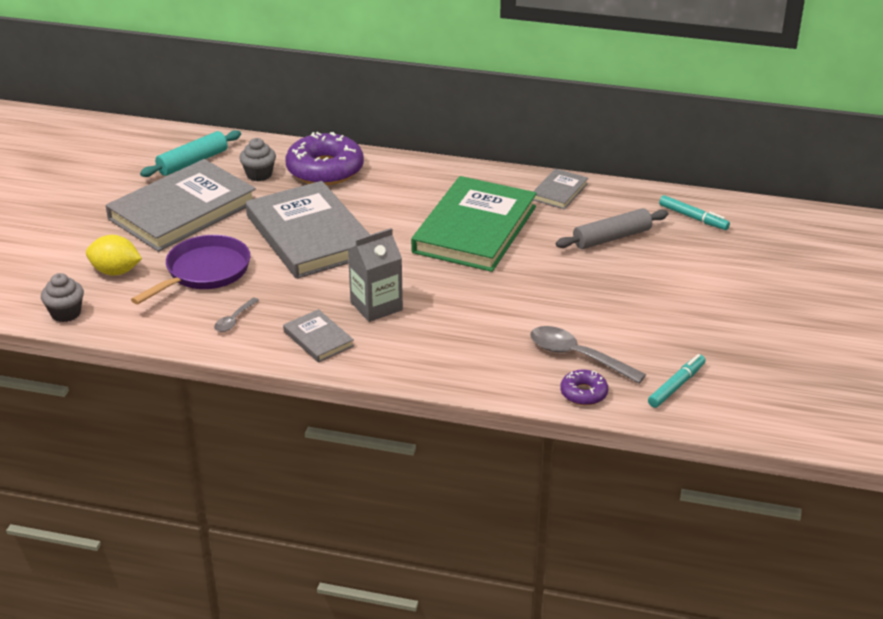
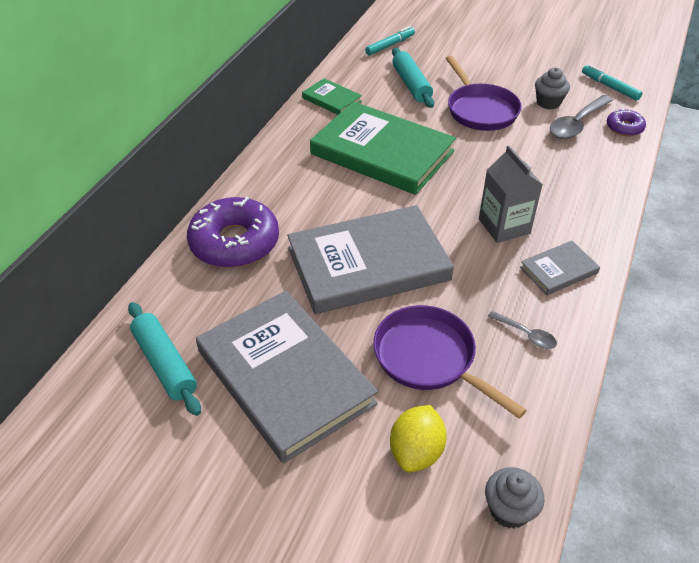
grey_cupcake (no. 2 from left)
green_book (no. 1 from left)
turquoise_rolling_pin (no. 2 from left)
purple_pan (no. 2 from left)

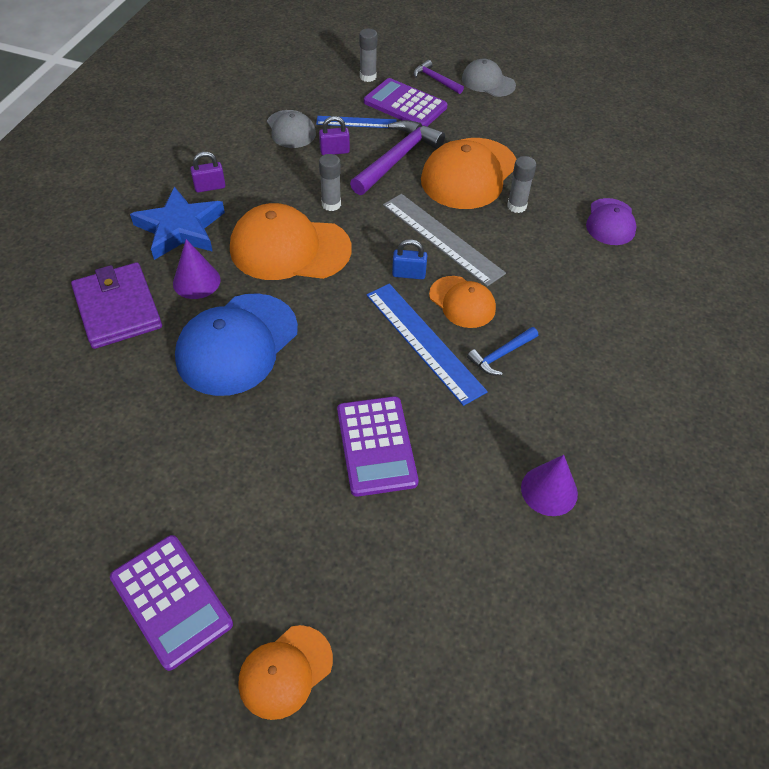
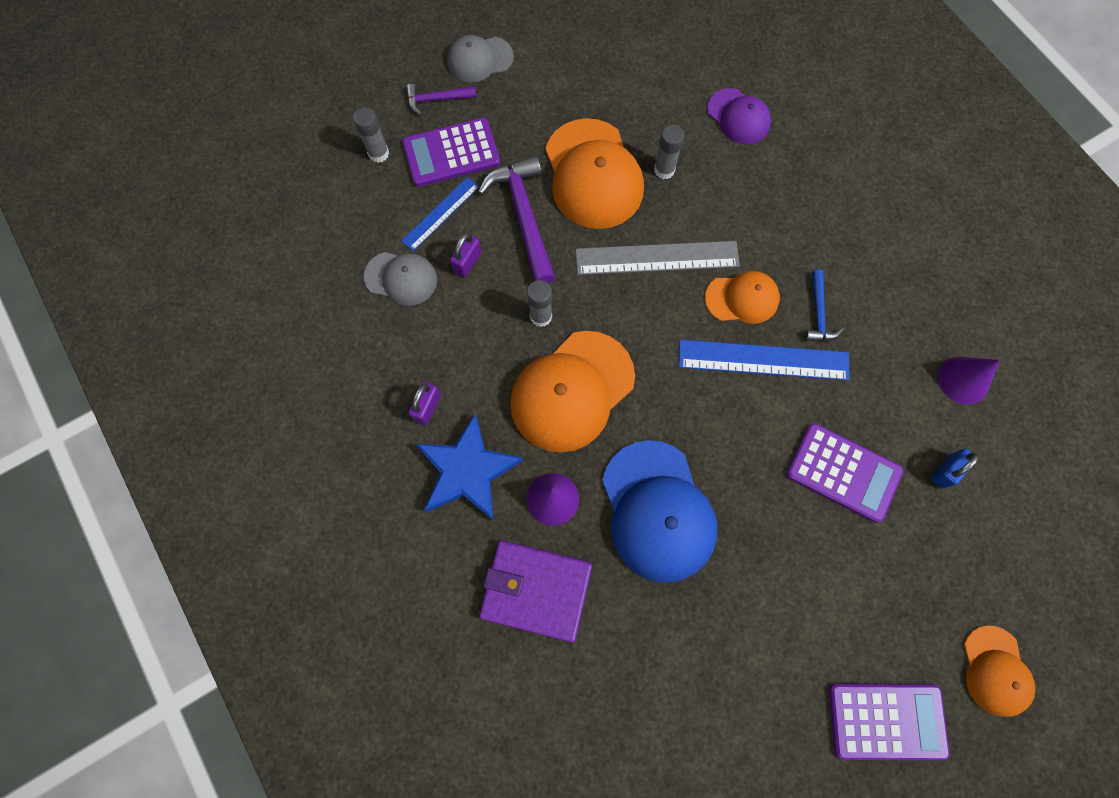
blue_padlock

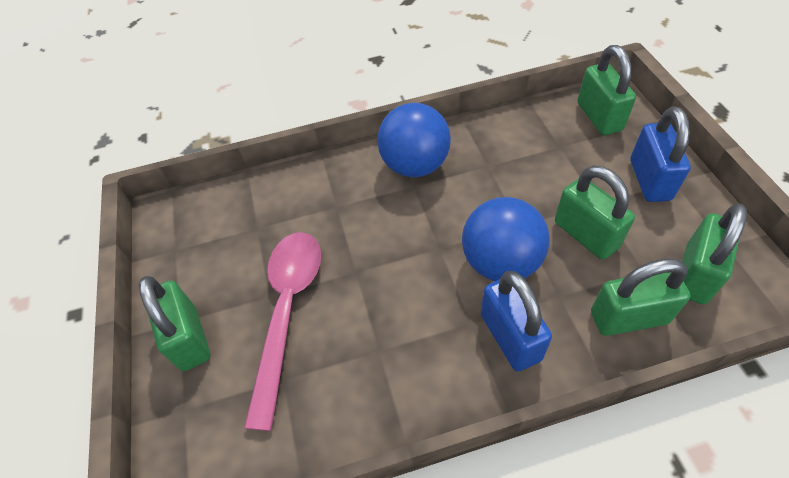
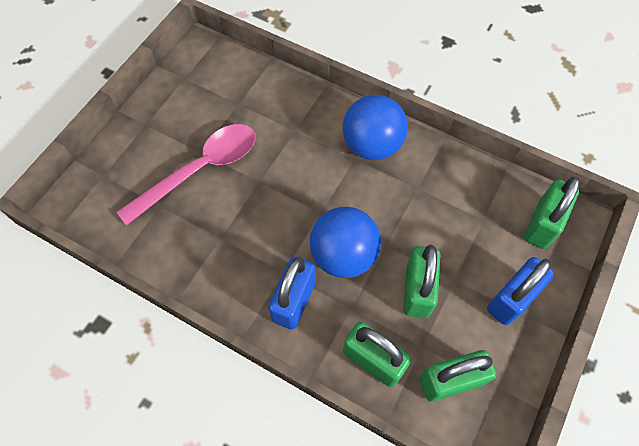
green_padlock (no. 1 from left in the first image)

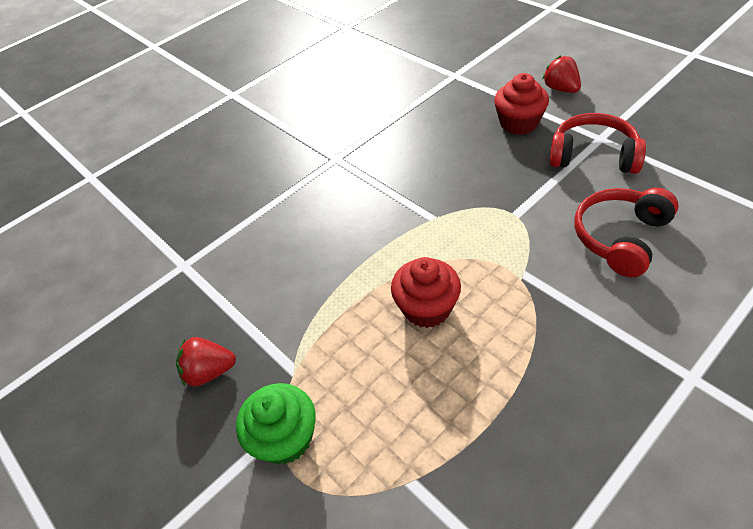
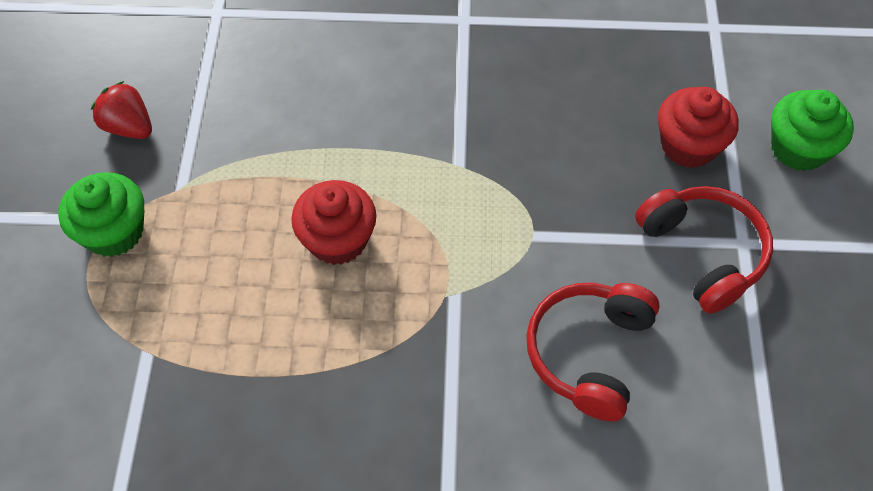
green_cupcake (no. 2 from left)
red_headphones (no. 1 from left)

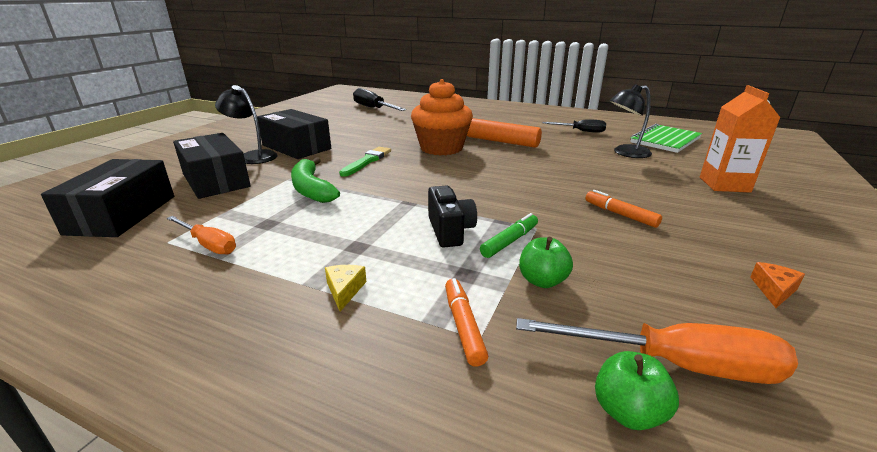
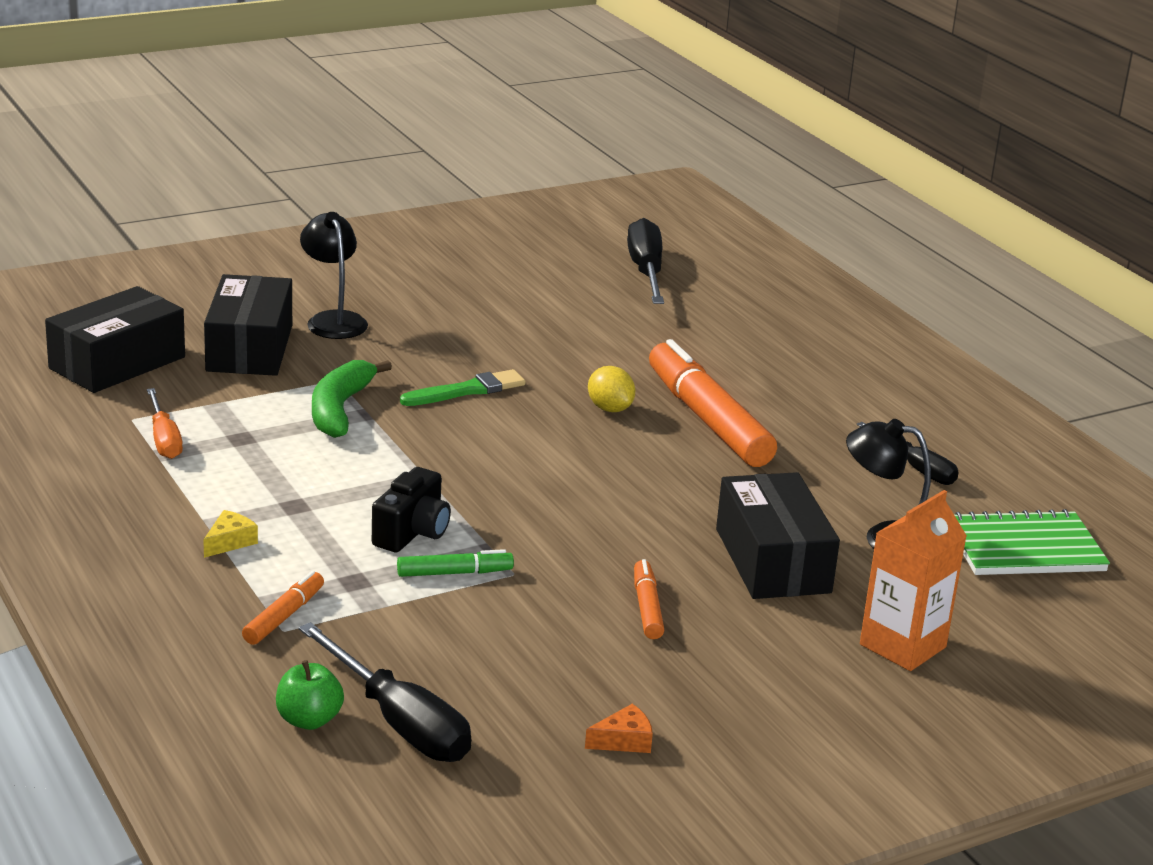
yellow_lemon
black_box (no. 3 from left)
green_apple (no. 1 from left in the first image)
black_screwdriver (no. 1 from left)

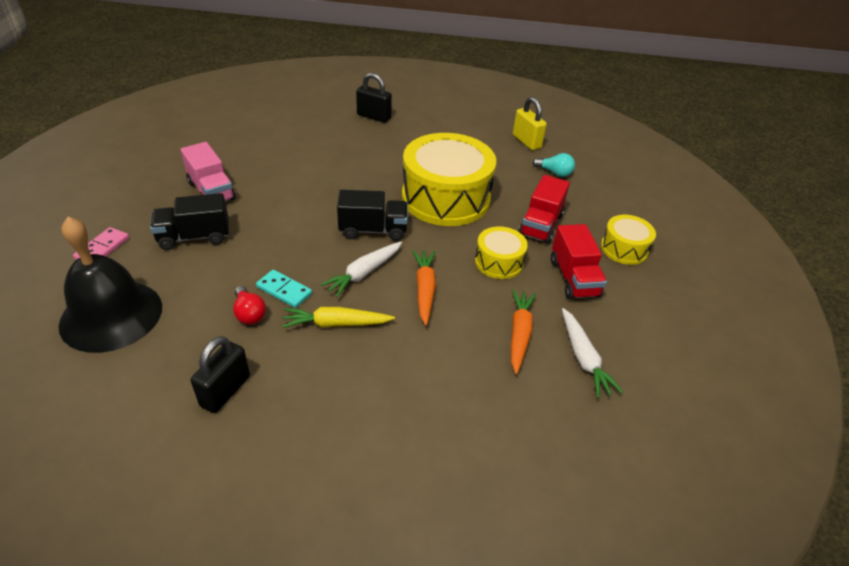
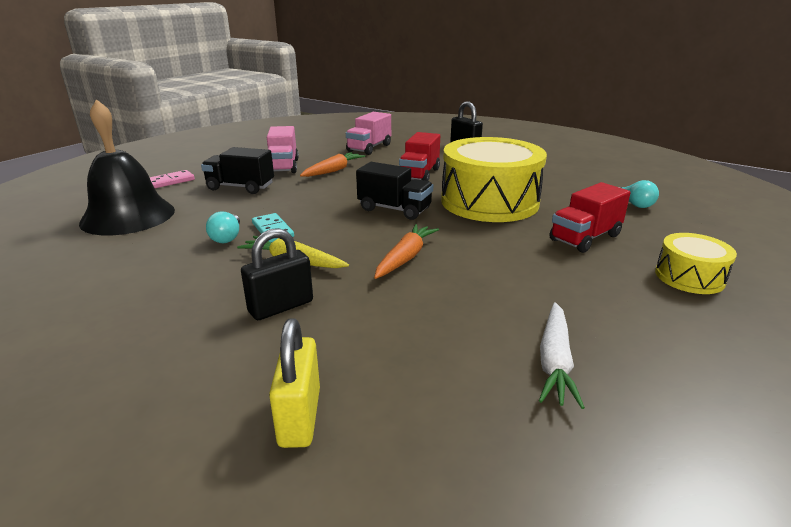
yellow_padlock
red_truck (no. 1 from left)
yellow_drum (no. 2 from left in the first image)
white_carrot (no. 1 from left in the first image)
turquoise_light_bulb (no. 1 from left)
orange_carrot (no. 1 from left)
black_padlock (no. 1 from left)
pink_truck (no. 2 from left)

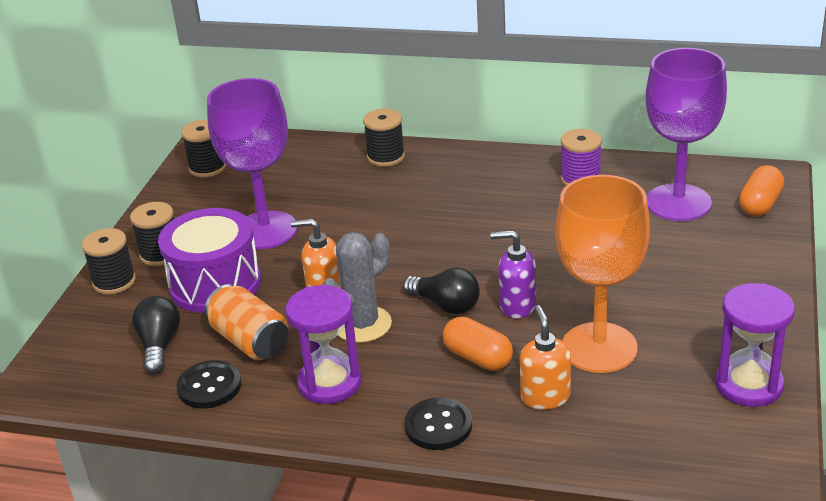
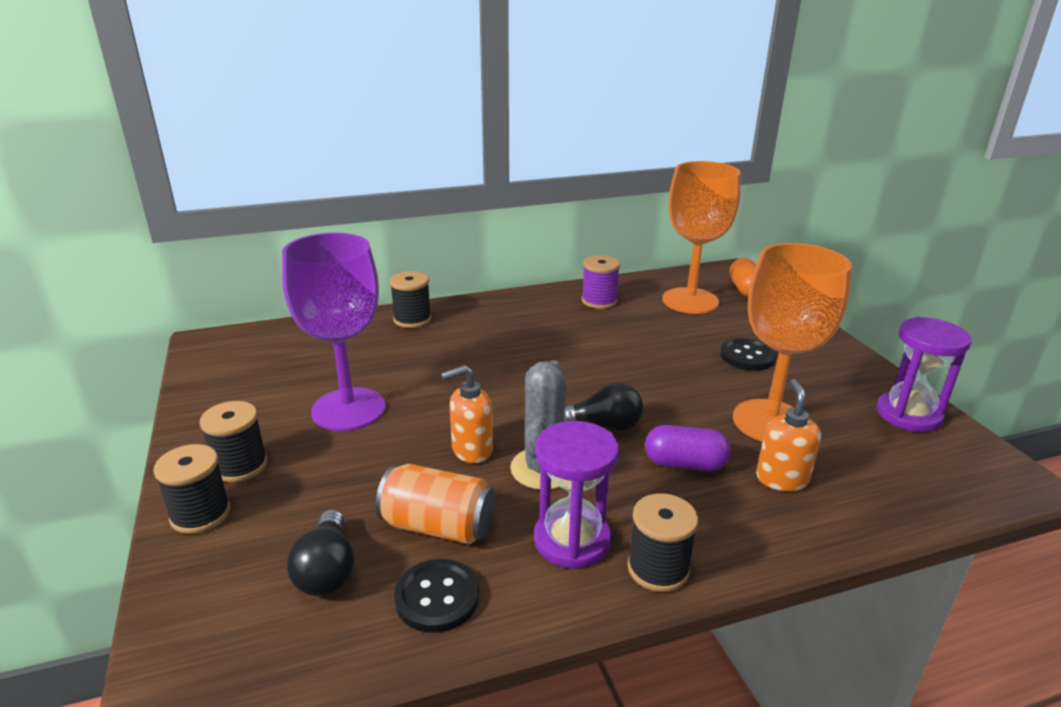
orange_goblet (no. 1 from left)
black_spool (no. 4 from left)
purple_drum
purple_soap_dispenser
black_light_bulb (no. 1 from left)
orange_soap_dispenser (no. 2 from left)
purple_capsule
black_button (no. 2 from left)

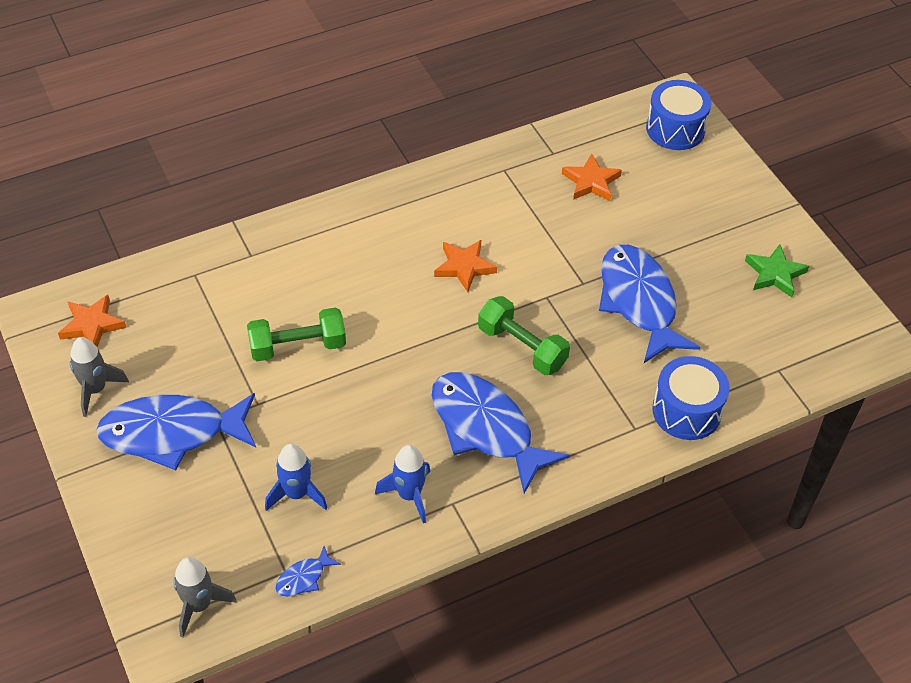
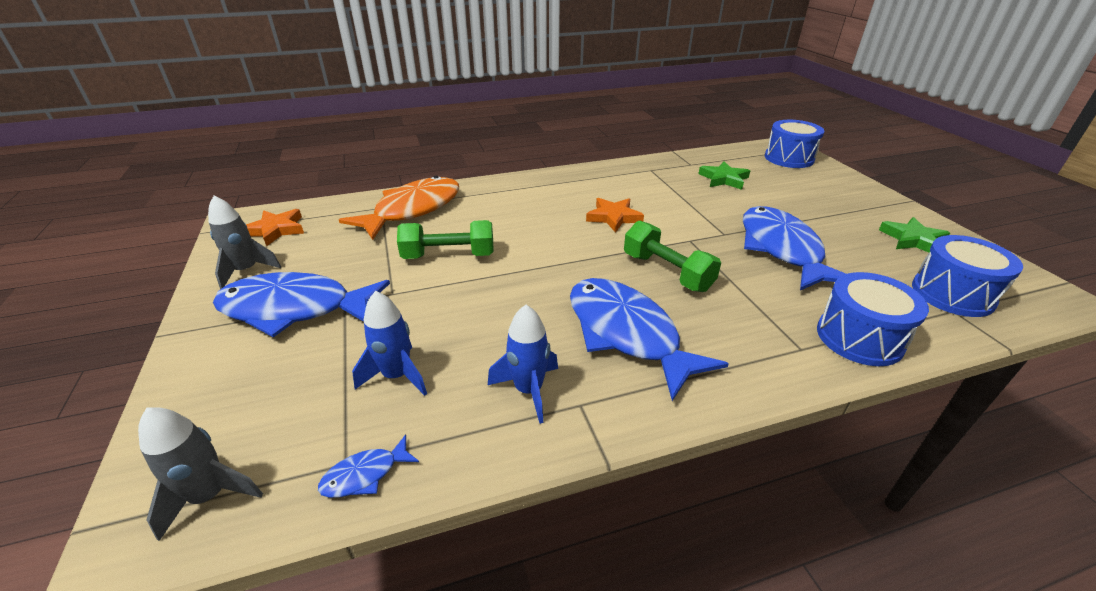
green_star (no. 1 from left)
orange_fish
blue_drum (no. 3 from left)

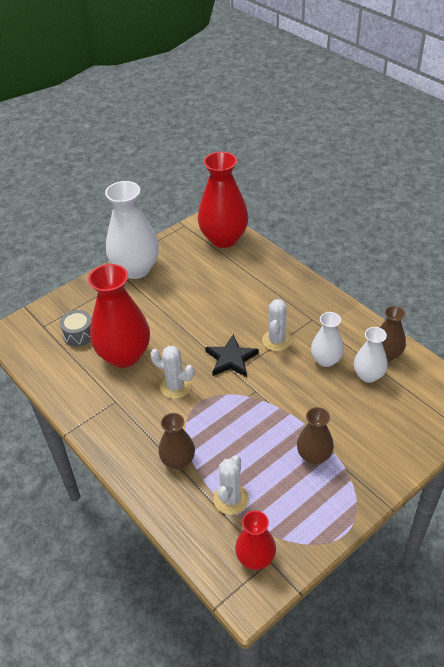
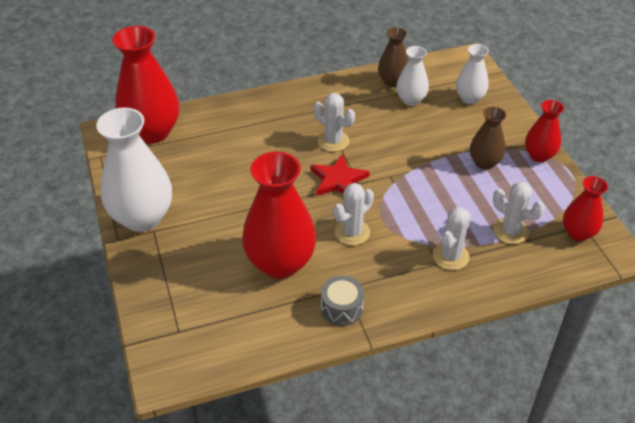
grey_drum
white_vase (no. 3 from left)
red_star
white_cactus (no. 3 from left)
red_vase (no. 3 from left)

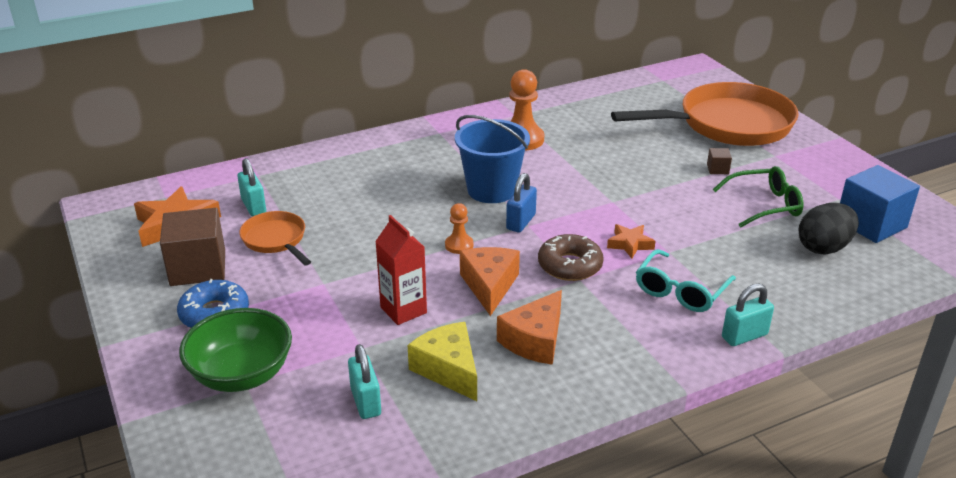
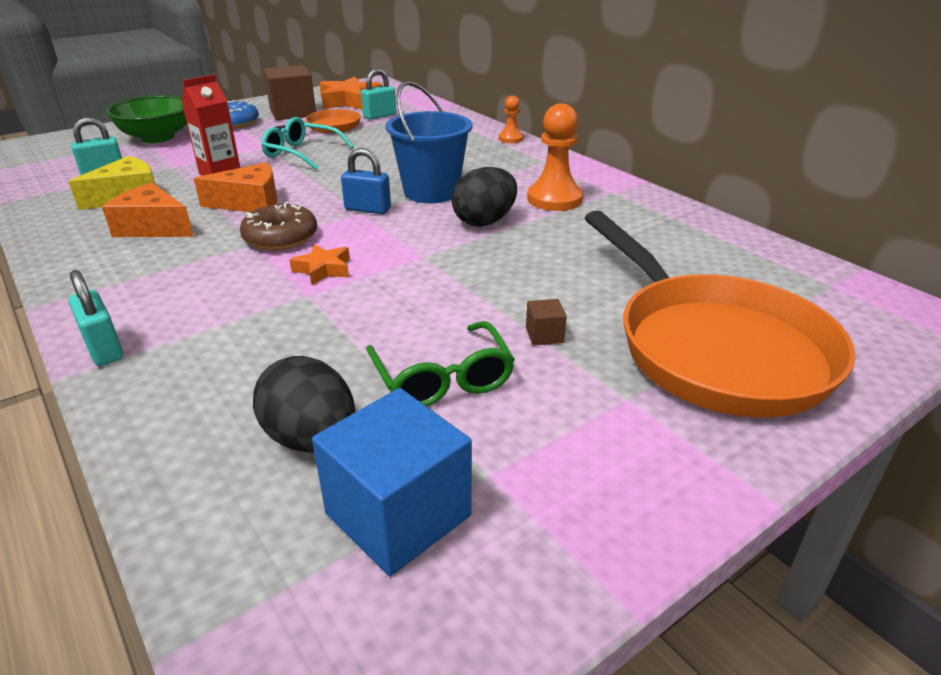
orange_pawn (no. 1 from left)
turquoise_glasses
black_egg (no. 2 from left)

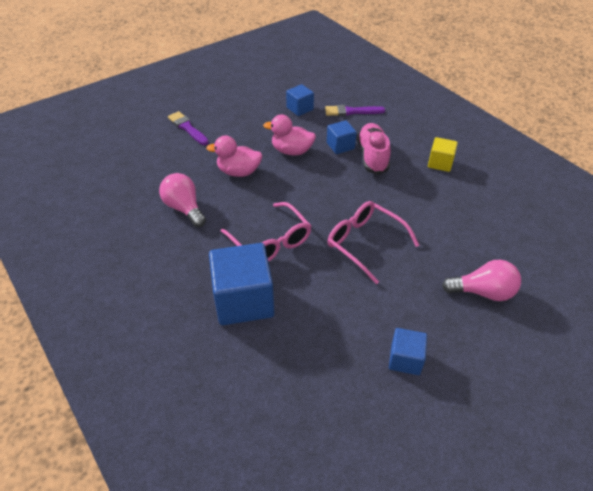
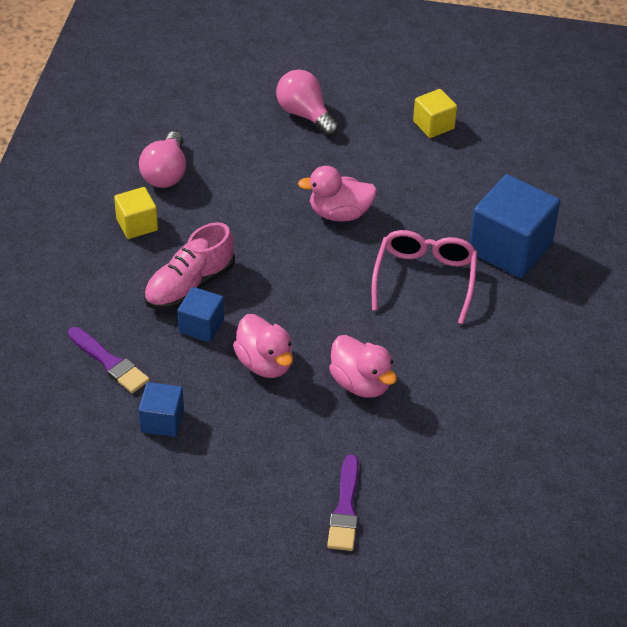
pink_light_bulb (no. 1 from left)
pink_duck (no. 2 from left)
yellow_cube (no. 2 from left)

